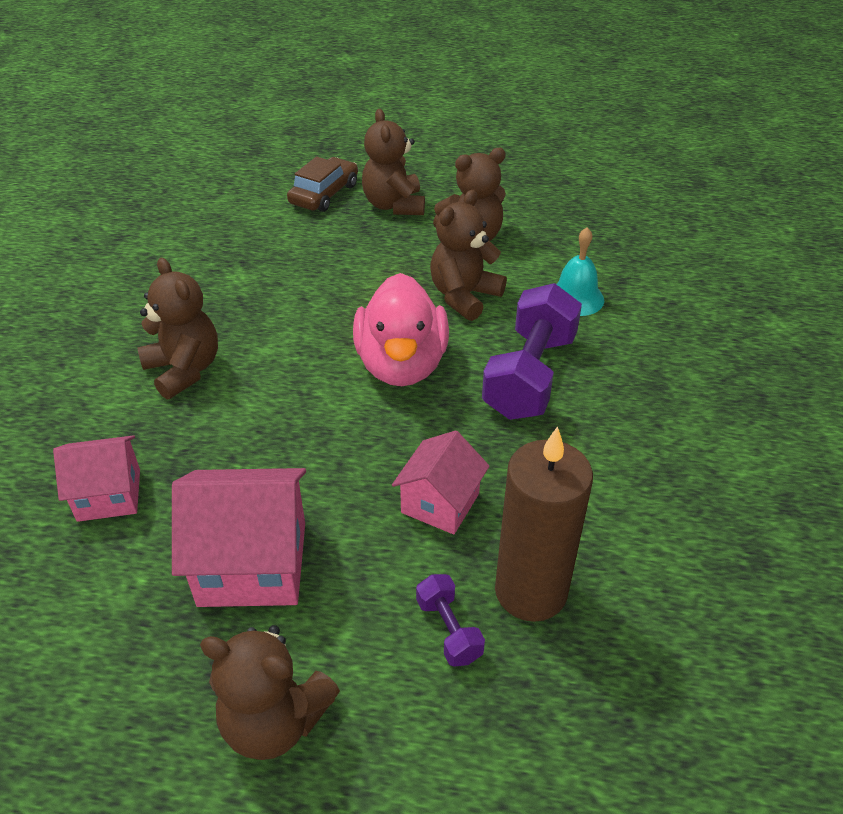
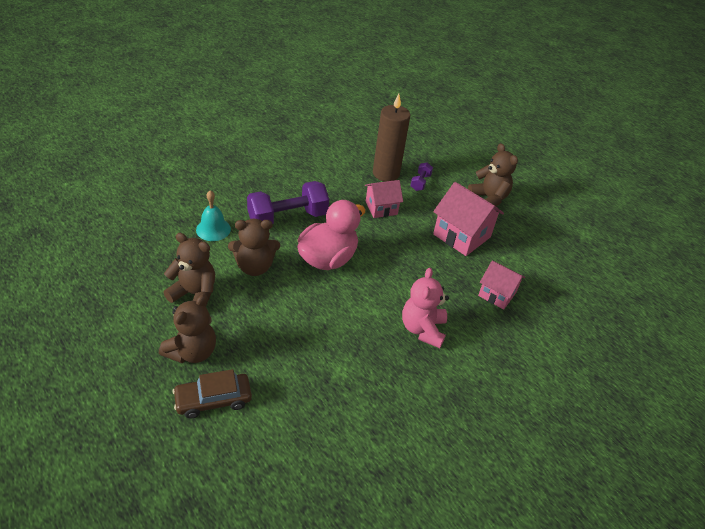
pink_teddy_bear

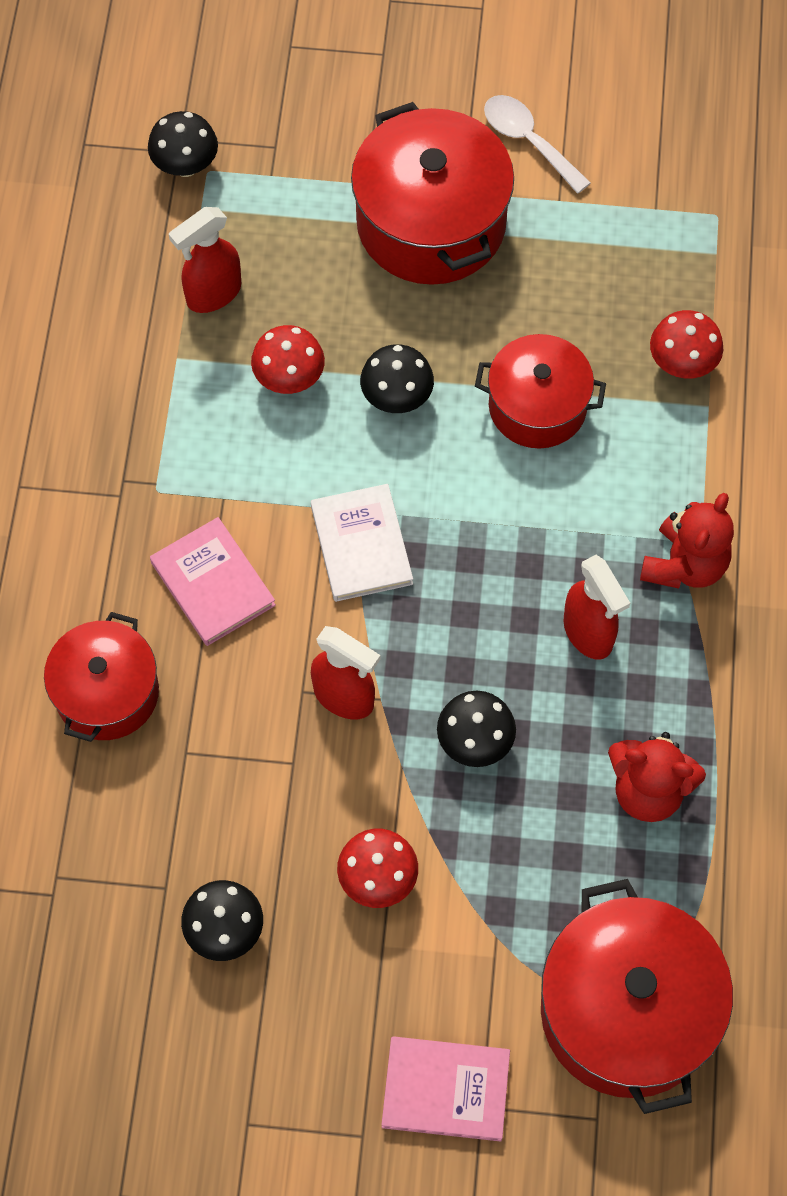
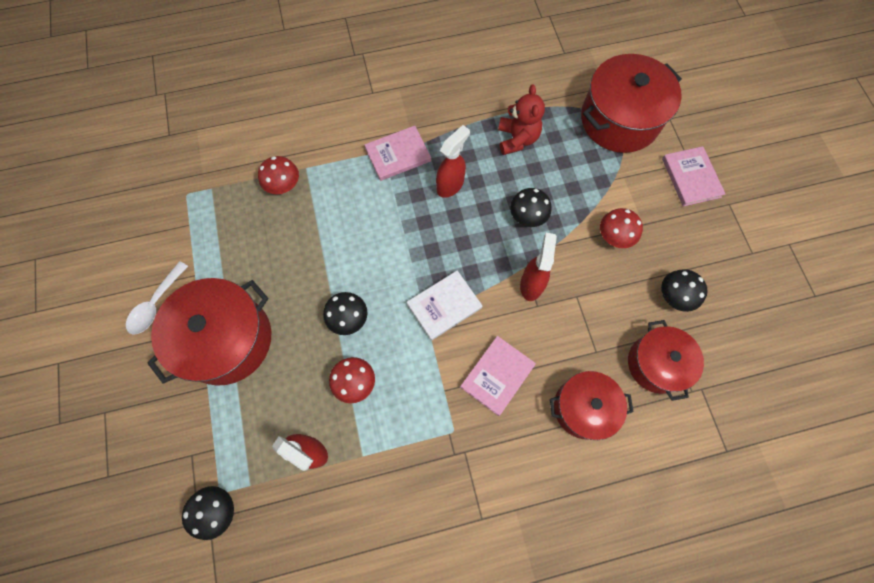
red_pot (no. 4 from left)
pink_book (no. 1 from left)

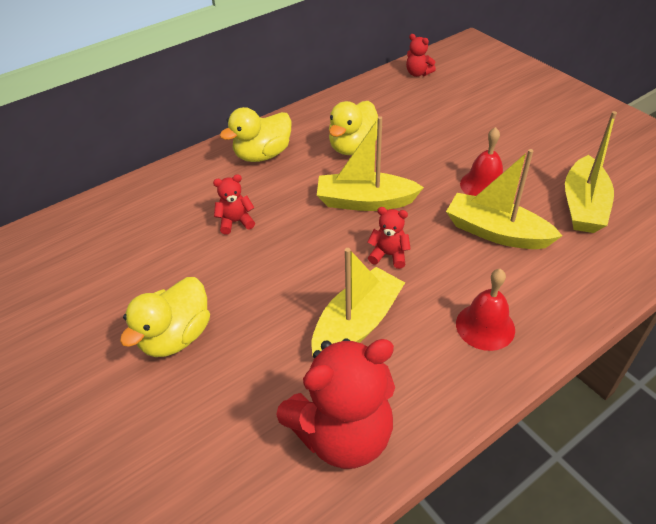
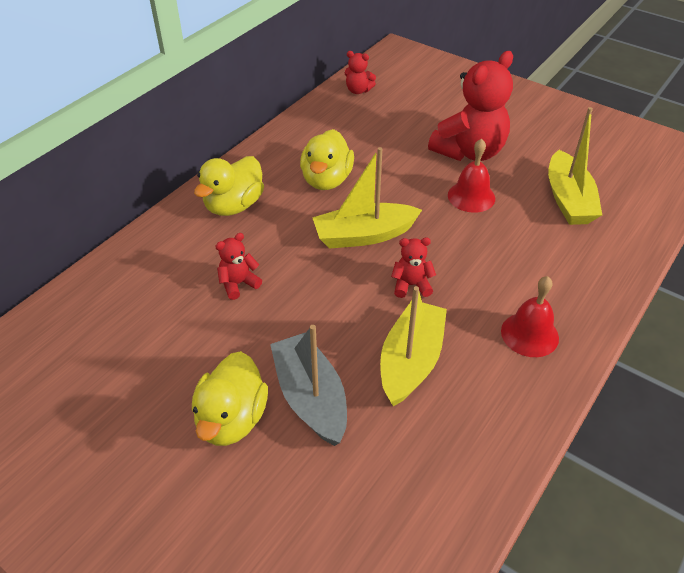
yellow_boat (no. 3 from left in the first image)
red_teddy_bear (no. 4 from left)
grey_boat

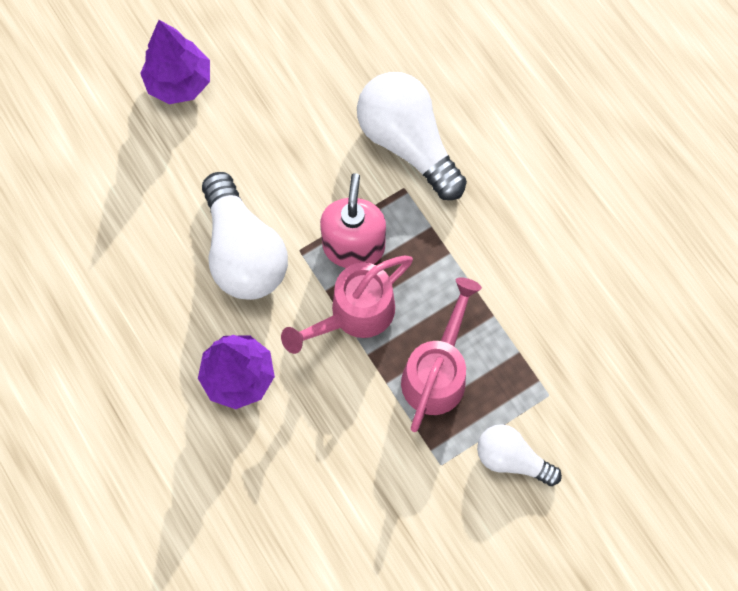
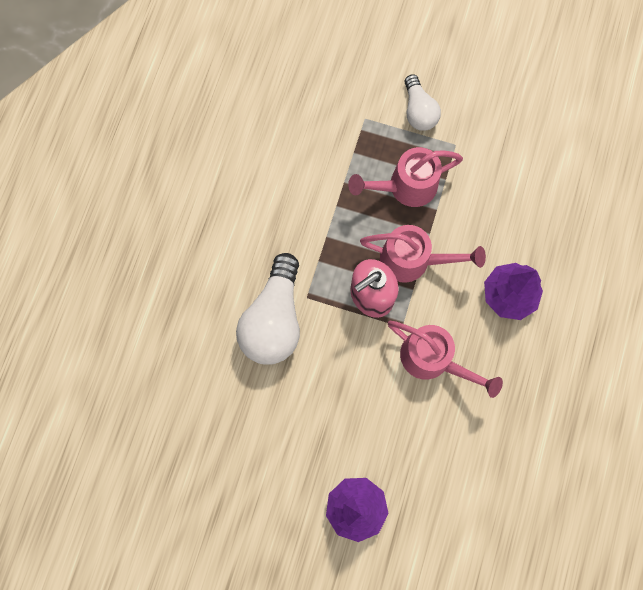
pink_watering_can (no. 3 from left)

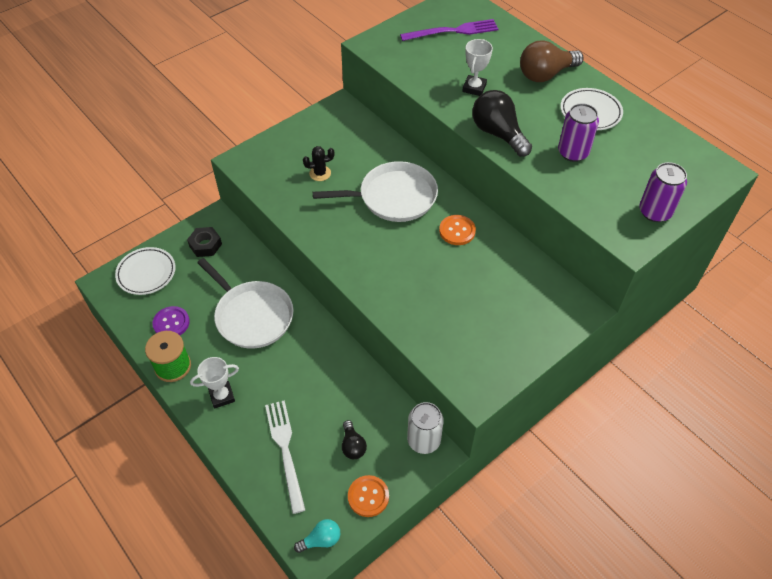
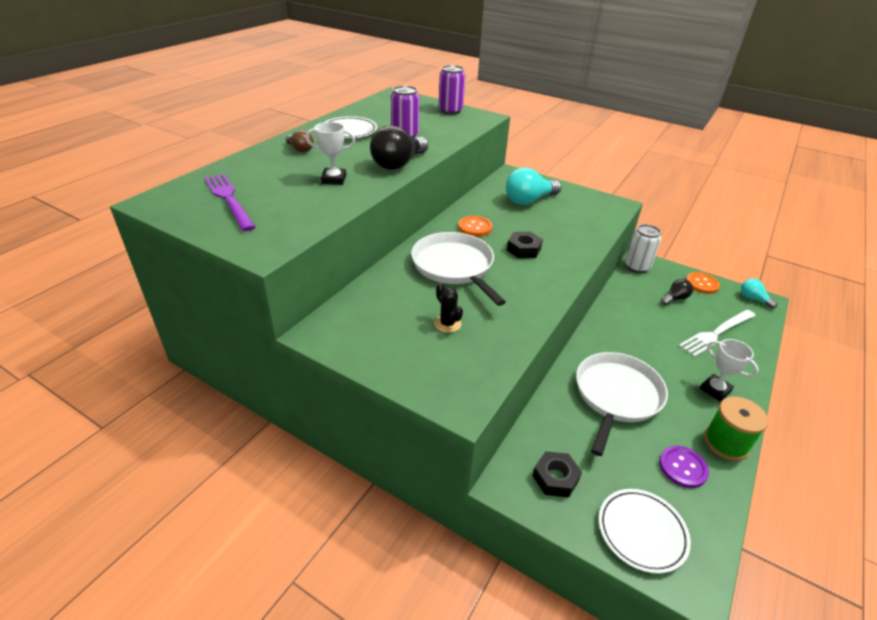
brown_light_bulb
turquoise_light_bulb (no. 1 from left)
black_nut (no. 1 from left)

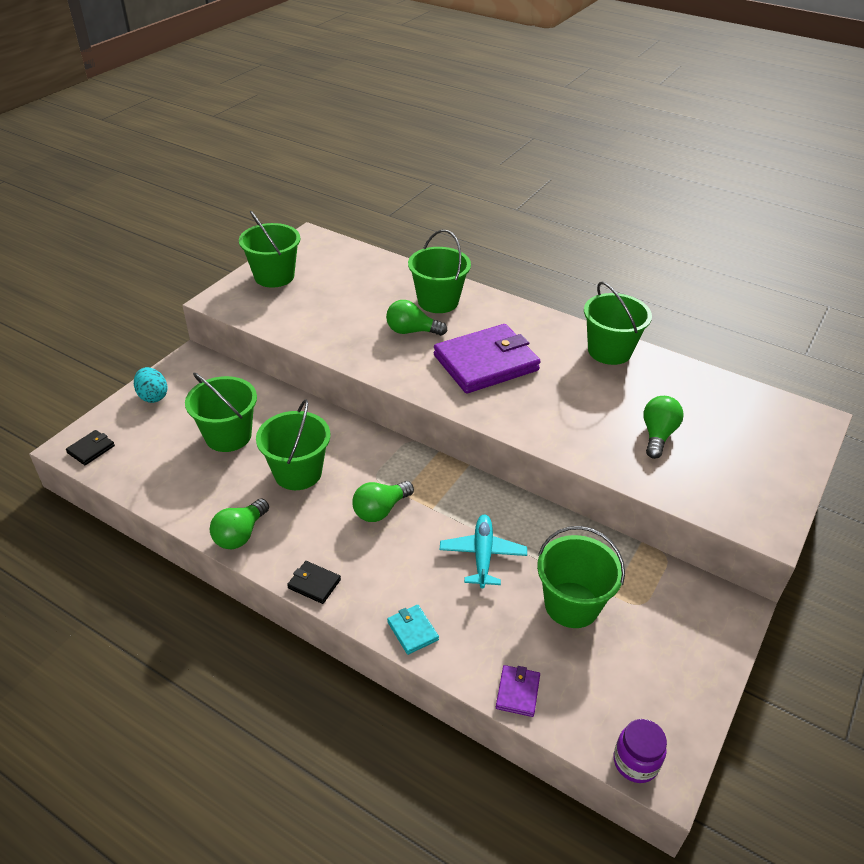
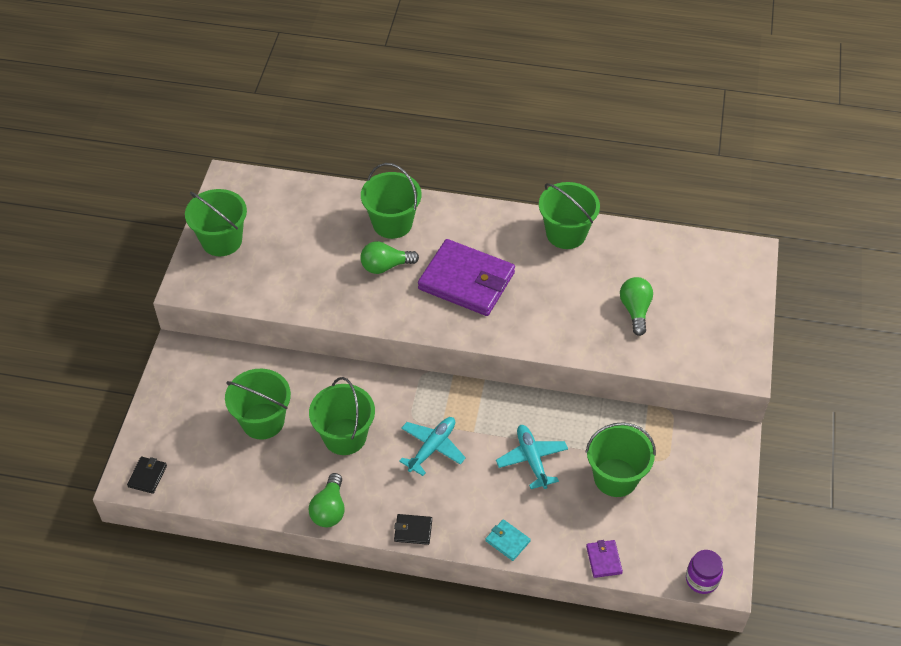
purple_wallet (no. 1 from left)
turquoise_egg
turquoise_plane (no. 1 from left)

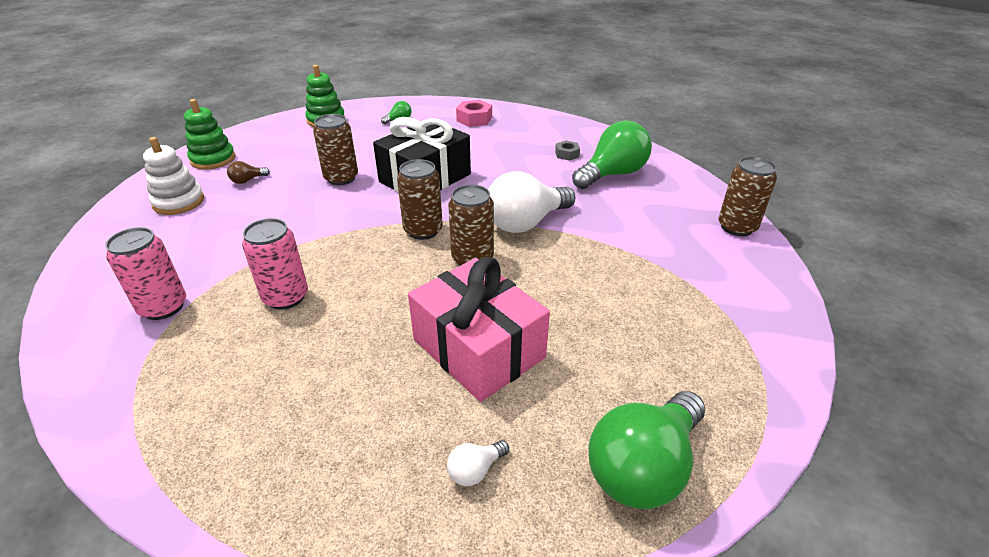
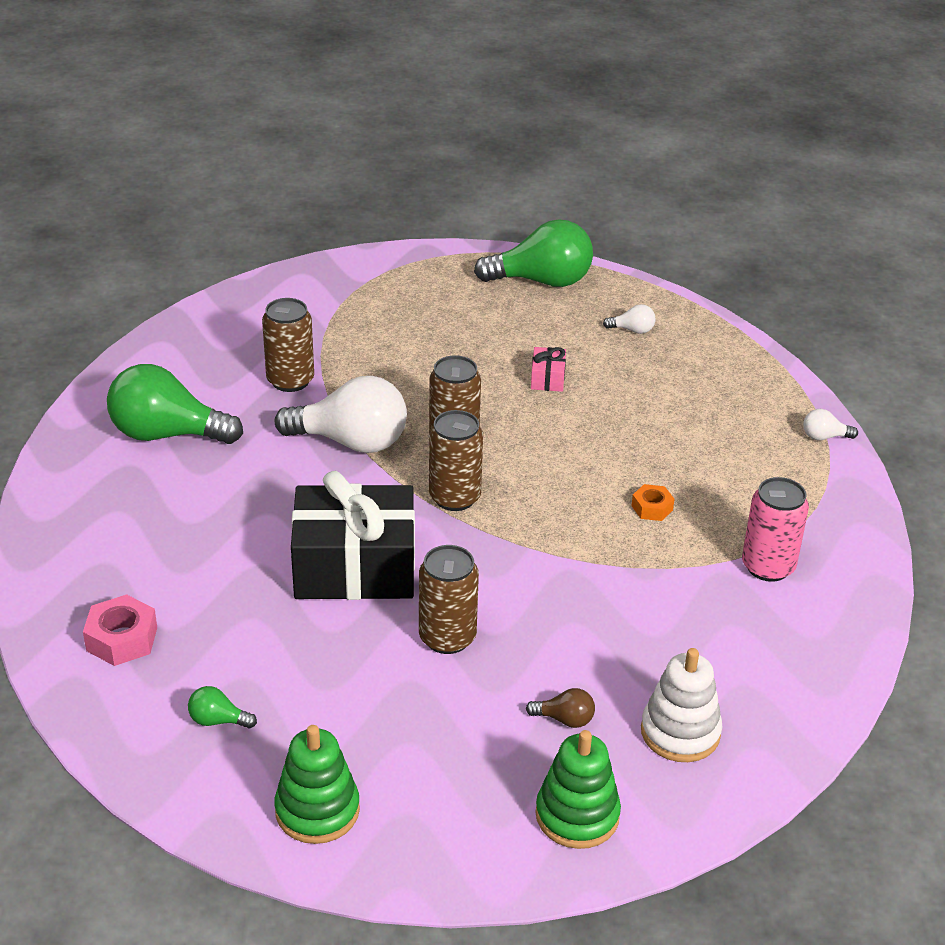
grey_nut
brown_can (no. 1 from left)
orange_nut
pink_gift
white_light_bulb (no. 3 from left)

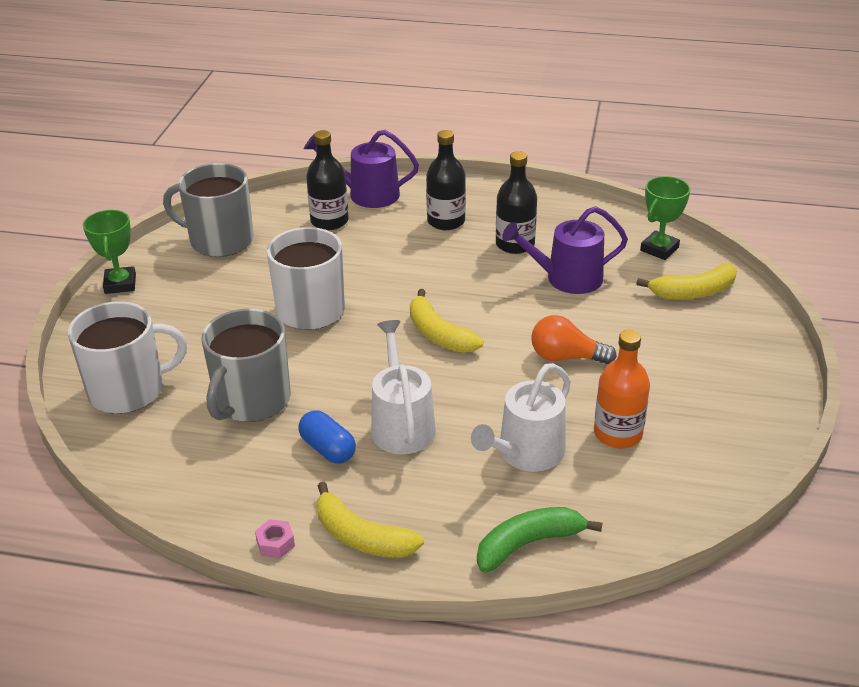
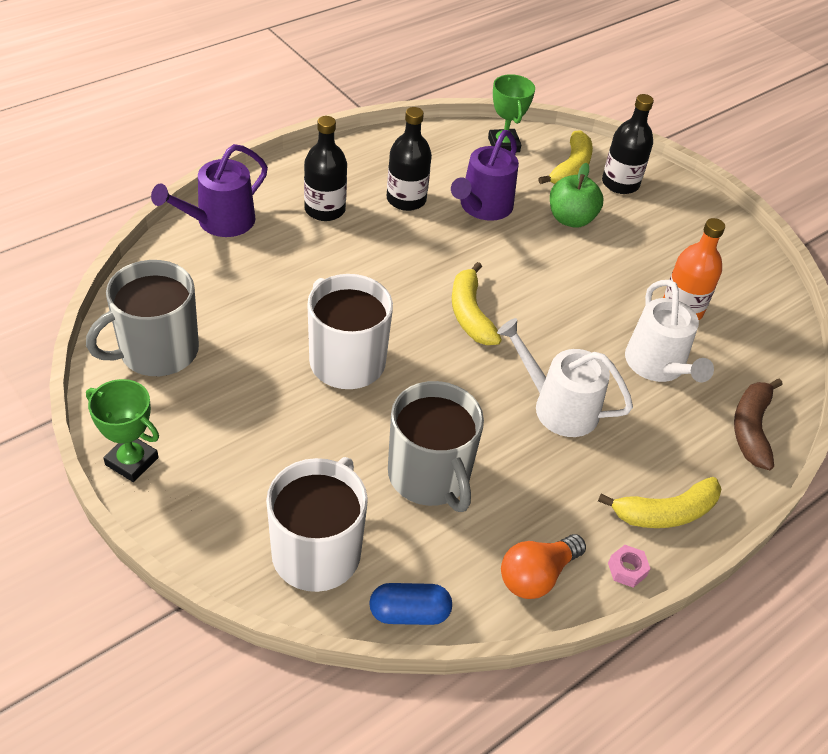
black_bottle (no. 3 from left)
yellow_banana (no. 1 from left)
orange_light_bulb
blue_capsule
brown_banana
green_apple

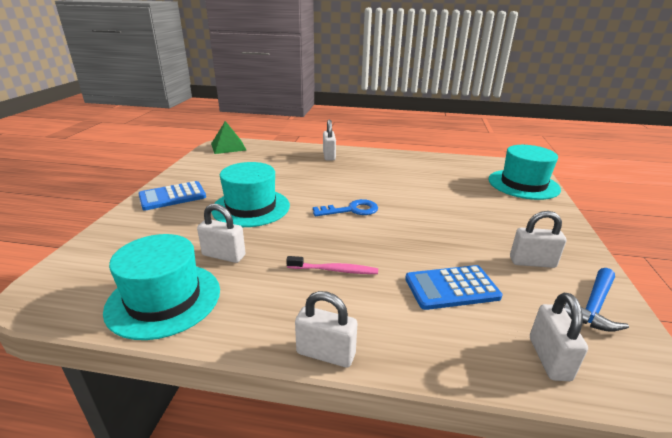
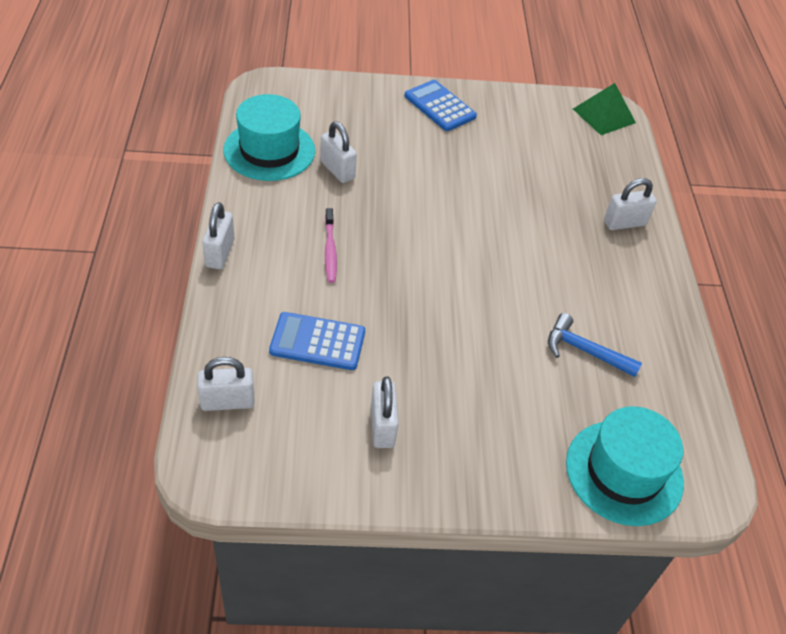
turquoise_hat (no. 2 from left in the first image)
blue_key
white_padlock (no. 3 from left)
blue_calculator (no. 1 from left)
blue_hammer

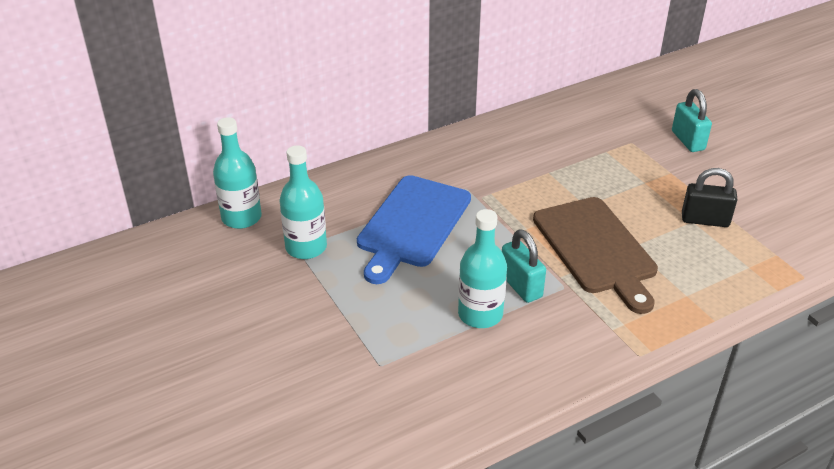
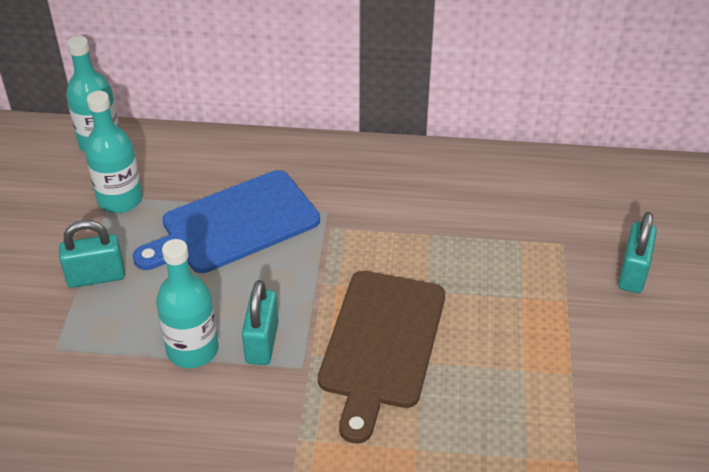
black_padlock
turquoise_padlock (no. 1 from left)

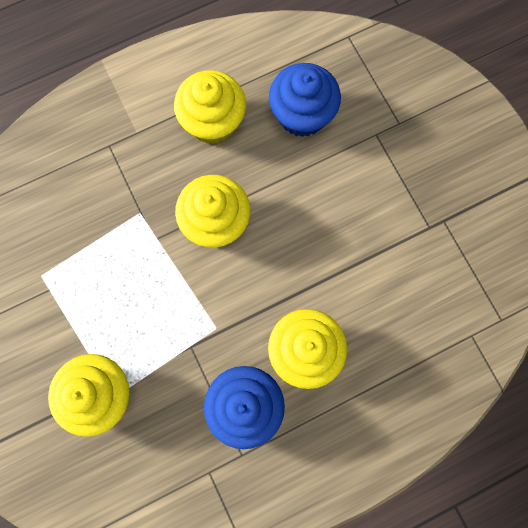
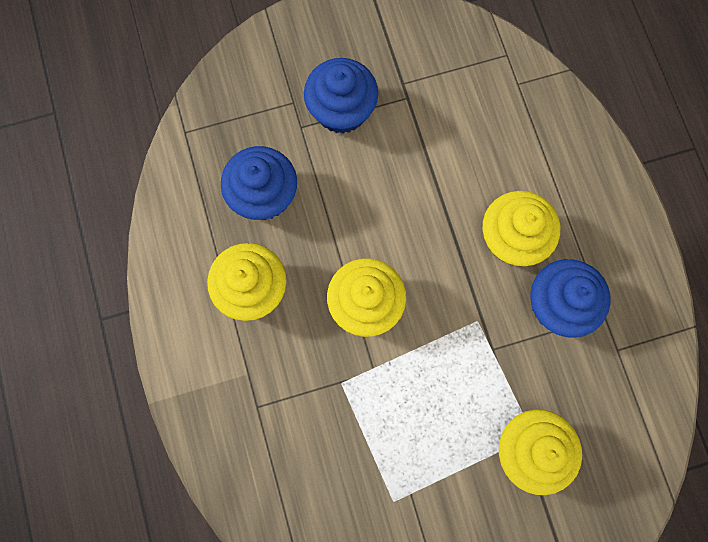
blue_cupcake (no. 2 from left)

